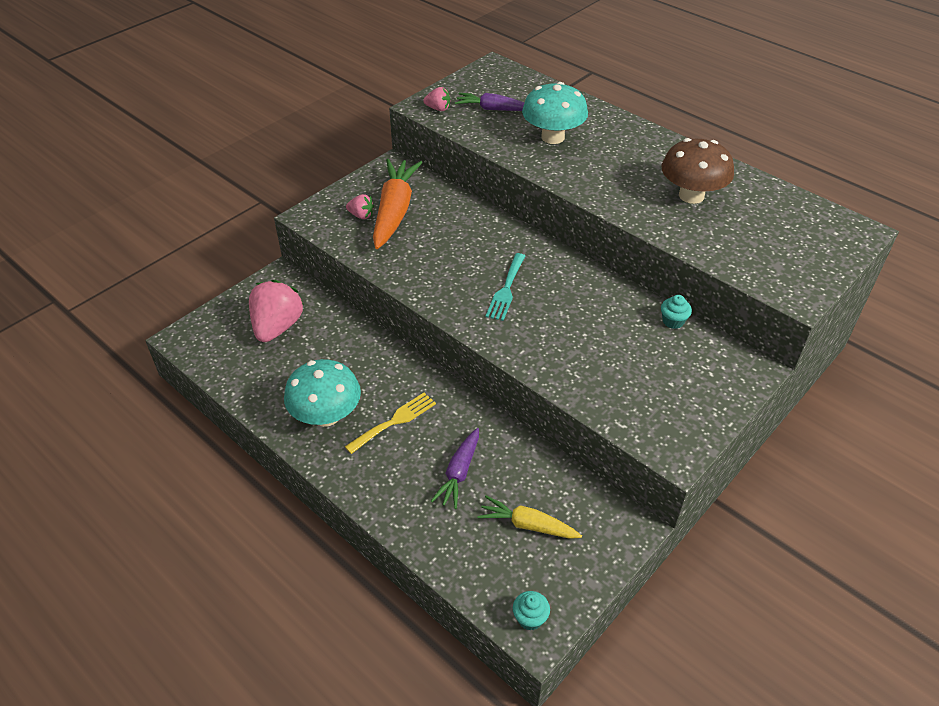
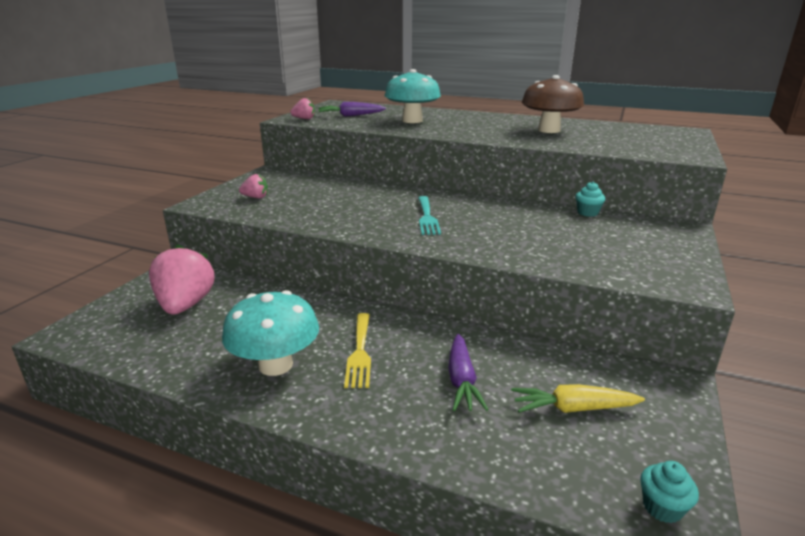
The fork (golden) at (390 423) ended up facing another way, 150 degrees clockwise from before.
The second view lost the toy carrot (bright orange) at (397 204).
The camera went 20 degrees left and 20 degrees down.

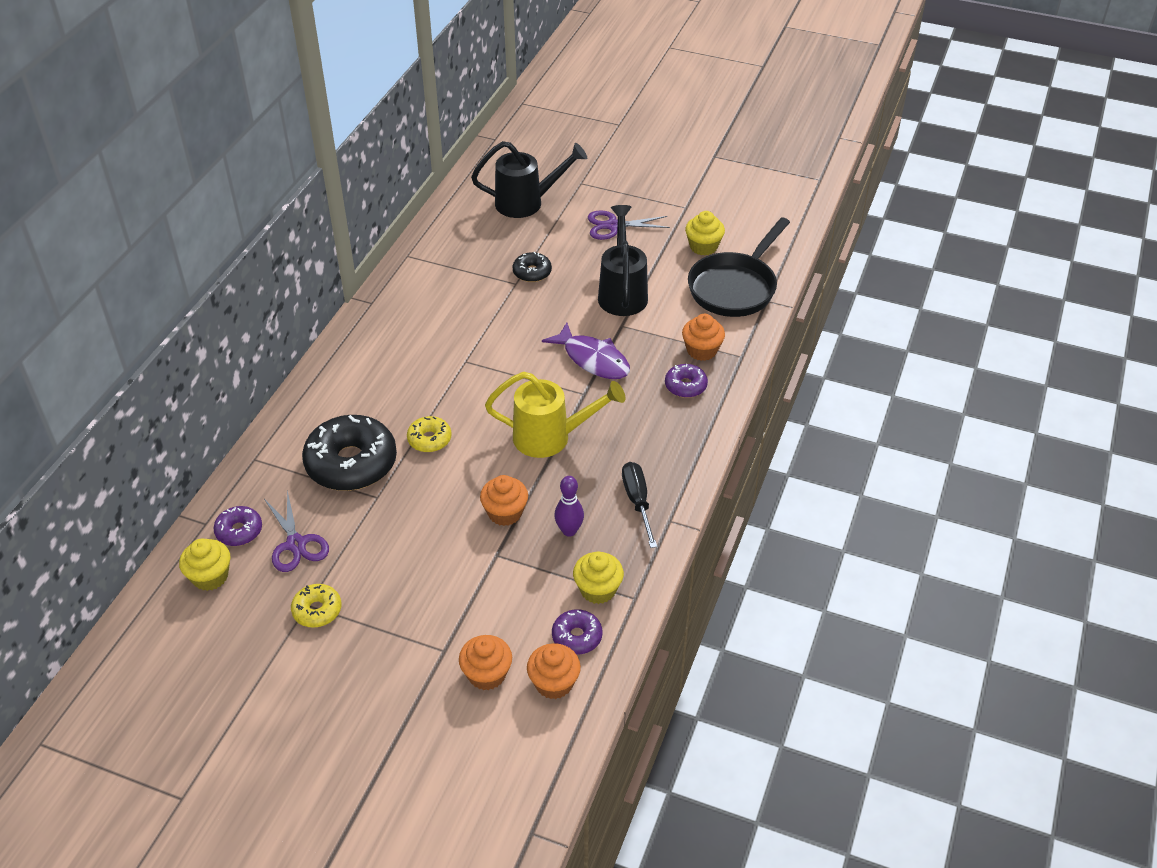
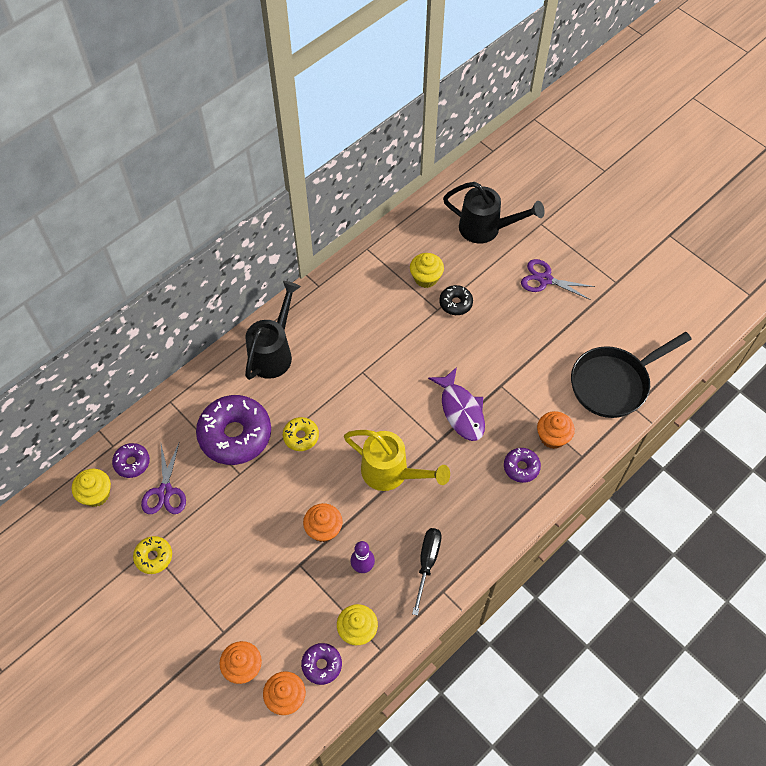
What was the donut (black) at (349 453) turned into the donut (purple) at (233 430).
The watering pot (black) ended up elsewhere, having gone from (623 260) to (273 330).
The muffin (golden) ended up elsewhere, having gone from (705 233) to (427 270).
The camera went 25 degrees right and 15 degrees up.

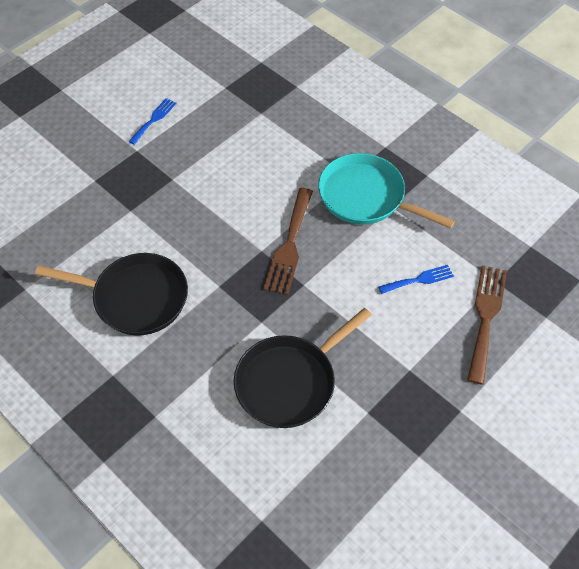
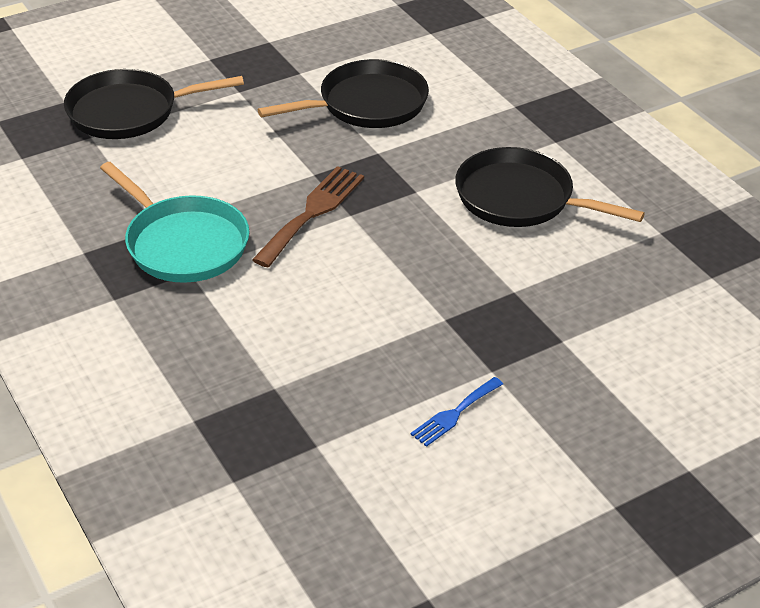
Where the fork (brown) stood at (487 325), the skillet (black) came to stand at (154 104).
The second view lost the fork (blue) at (416 279).
The camera went 165 degrees left and 15 degrees down.

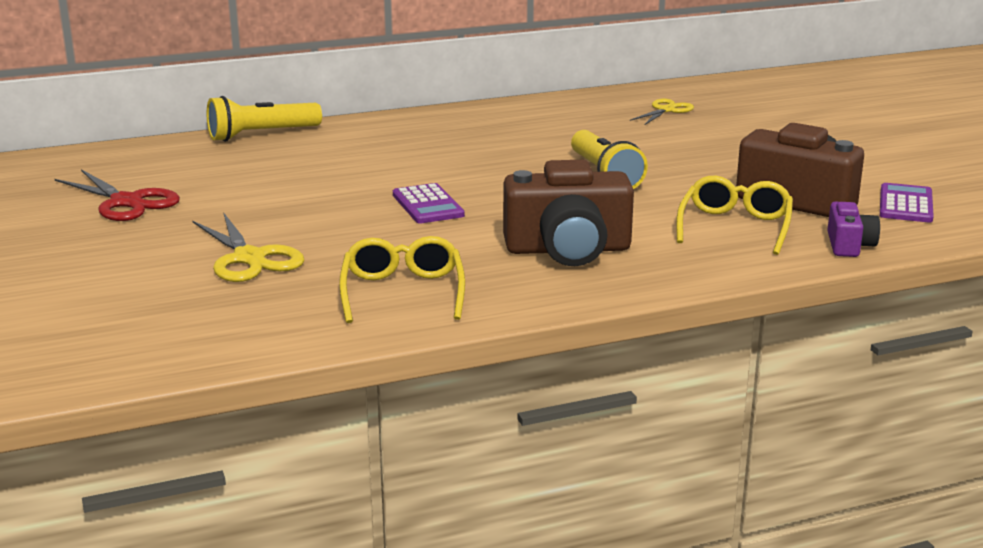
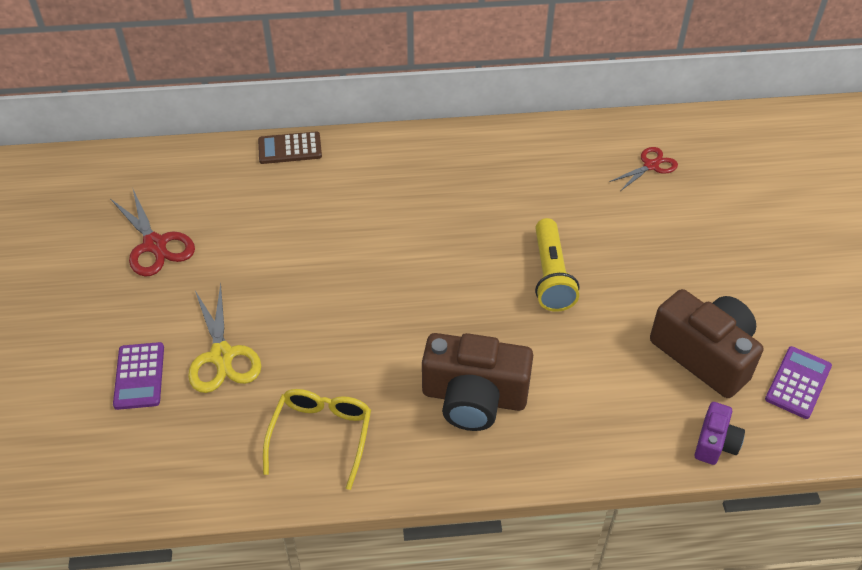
The calculator (purple) ended up elsewhere, having gone from (429 203) to (138 376).
Where the pocket torch (golden) stood at (264 119), the calculator (brown) came to stand at (290 147).
What was the shears (golden) at (662 112) turned into the shears (scarlet) at (643 169).
The second view lost the spectacles (golden) at (734 215).
The camera went 15 degrees right and 25 degrees up.

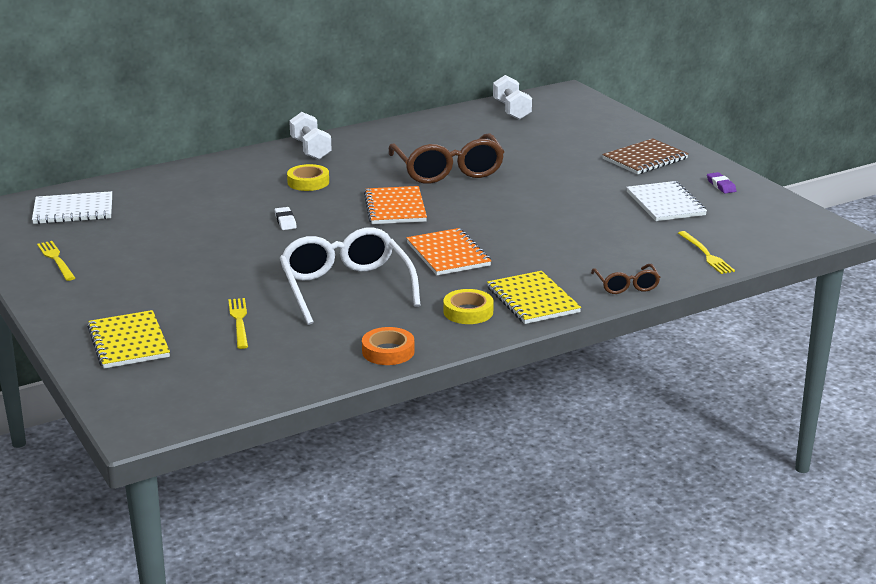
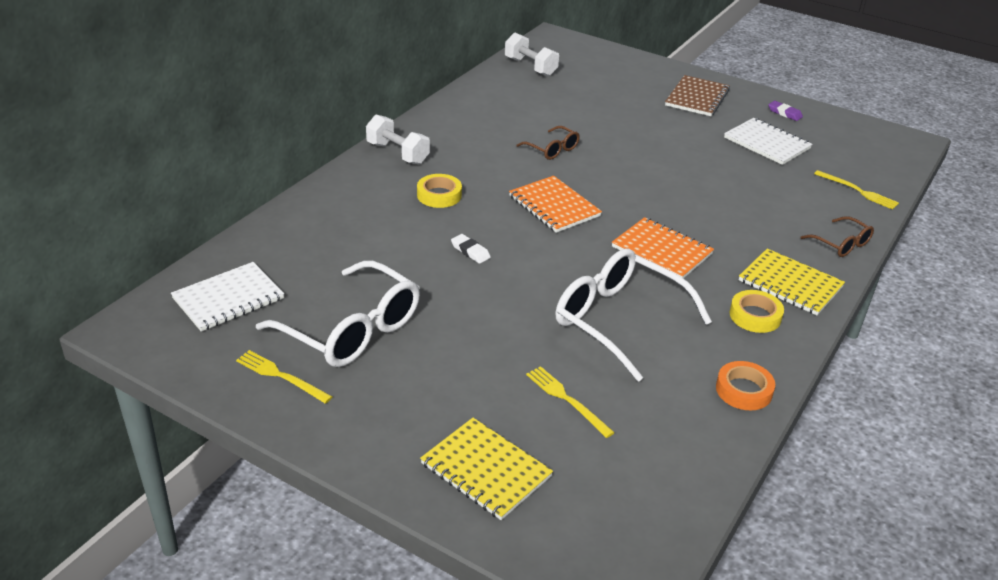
The second view gained the spectacles (snow-white) at (338 314).
The size of the spectacles (brown) at (446 158) changed by a factor of 0.50.
The camera went 30 degrees left and 10 degrees up.

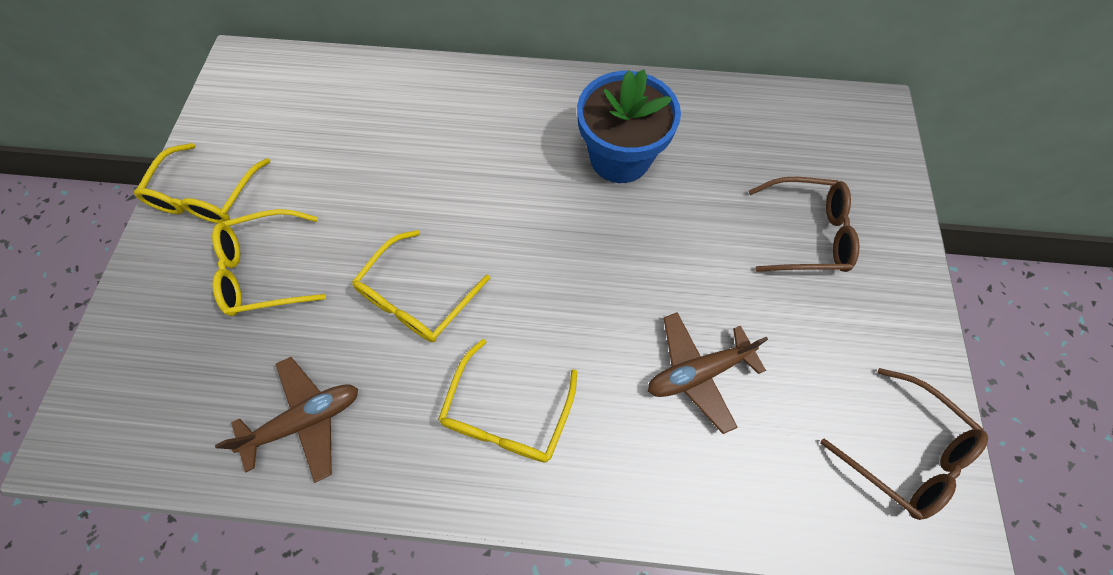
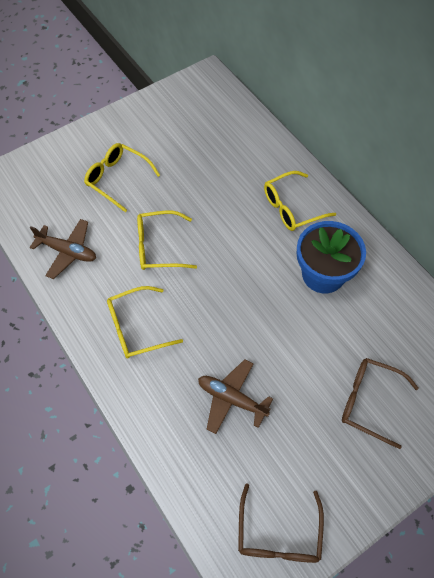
The spectacles (golden) ended up elsewhere, having gone from (202 183) to (300 201).
The spectacles (brown) at (804 224) ended up facing another way, 150 degrees clockwise from before.
The camera went 50 degrees right and 5 degrees down.

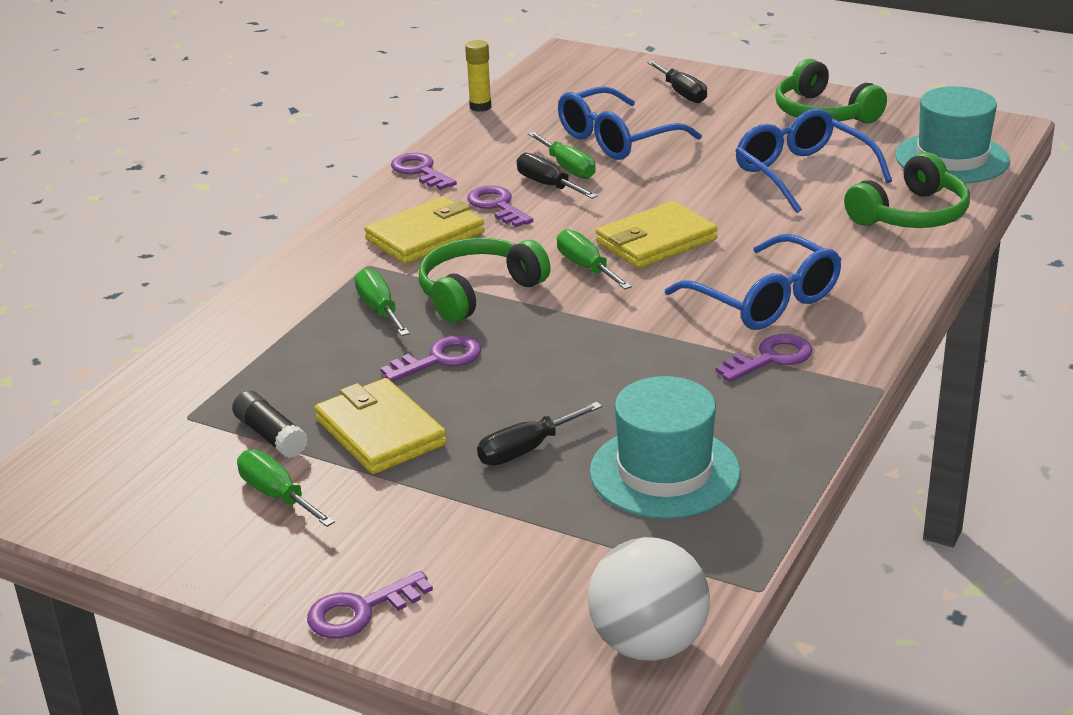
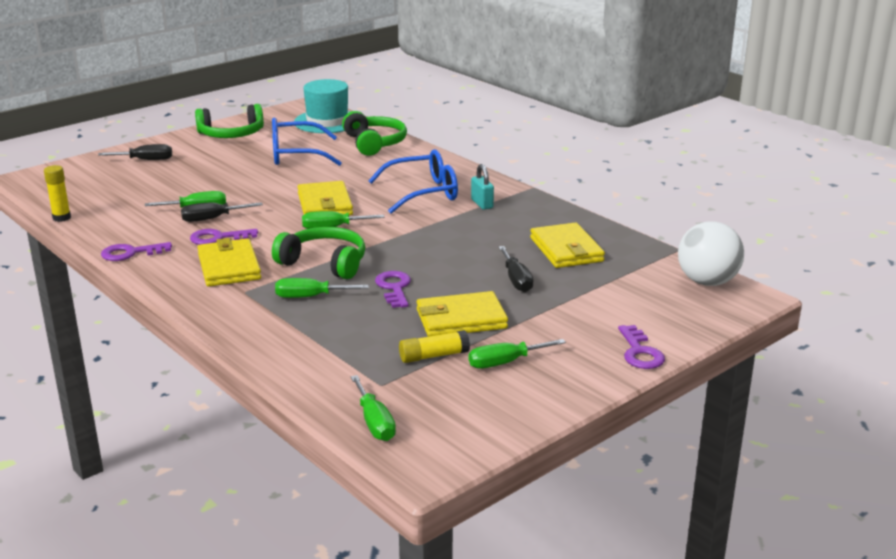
The headphones (green) at (484 280) ended up facing another way, 135 degrees clockwise from before.
The second view gained the screwdriver (green) at (373 408).
What was the glue stick (black) at (270 424) turned into the glue stick (golden) at (434 346).
Where the latchkey (purple) stood at (764 358), the padlock (turquoise) came to stand at (482 187).
Where the top hat (turquoise) stood at (665 447), the card wallet (golden) came to stand at (567 245).
The second view lost the spectacles (blue) at (630 123).
The camera went 70 degrees left and 5 degrees down.

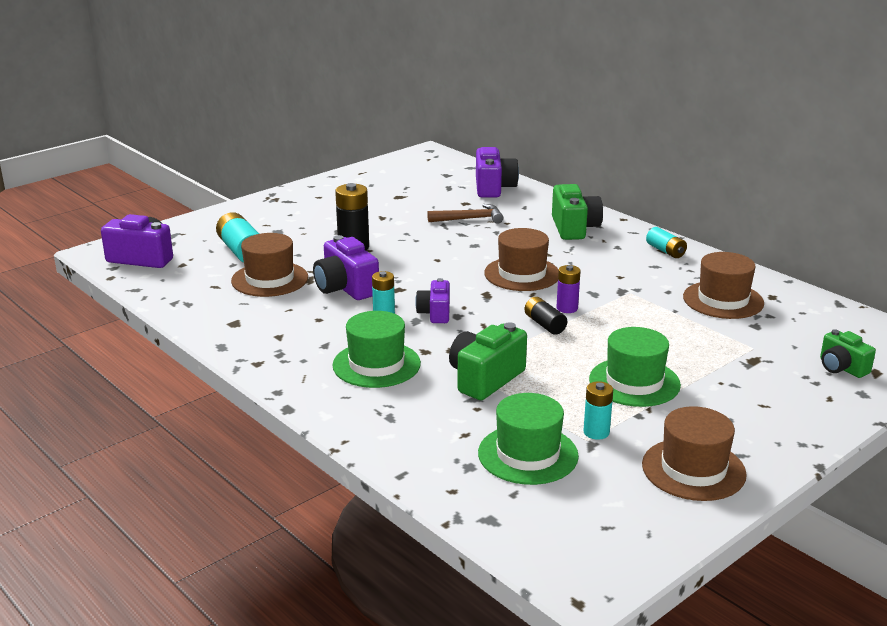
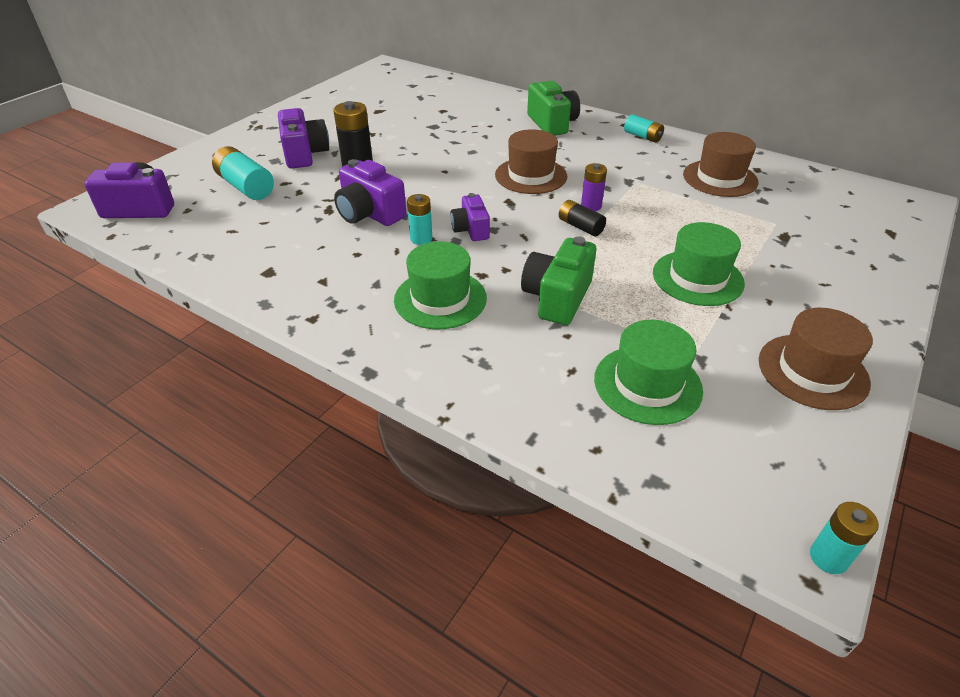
The photo camera (purple) ended up elsewhere, having gone from (497 172) to (303 138).
The AA battery (turquoise) ended up elsewhere, having gone from (598 410) to (844 538).
The second view lost the top hat (brown) at (269 265).
The second view lost the claw hammer (brown) at (465 214).
The second view lost the photo camera (green) at (848 353).
The camera went 15 degrees left and 15 degrees up.

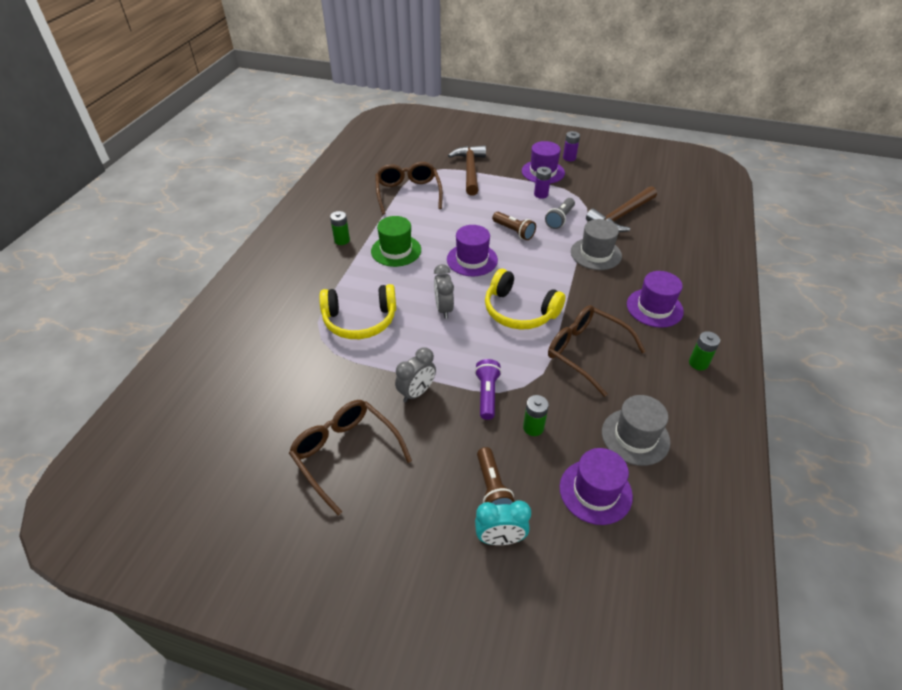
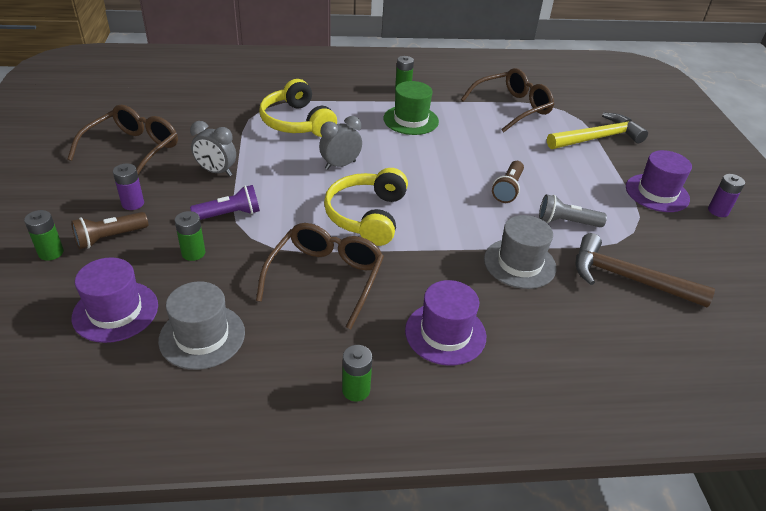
Where the clock (turquoise) stood at (503 522), the AA battery (green) came to stand at (44 235).
The AA battery (purple) ended up elsewhere, having gone from (543 183) to (128 186).
What was the claw hammer (brown) at (467 170) turned into the claw hammer (golden) at (597 130).
The second view lost the top hat (purple) at (472 250).
The camera went 65 degrees right and 5 degrees down.

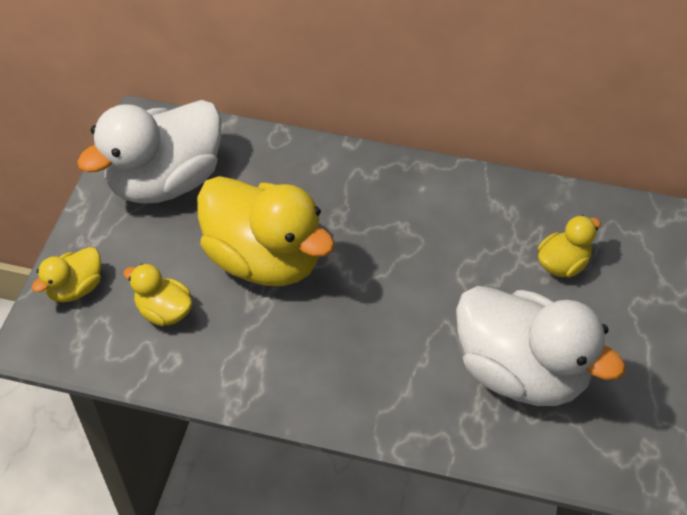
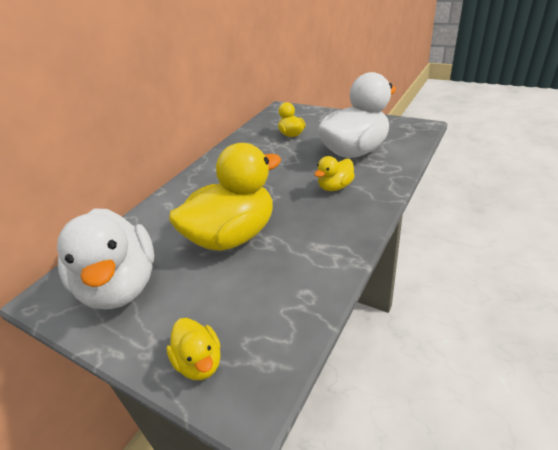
The rubber duck (golden) ended up elsewhere, having gone from (157 295) to (334 173).
The camera went 70 degrees left and 15 degrees down.

